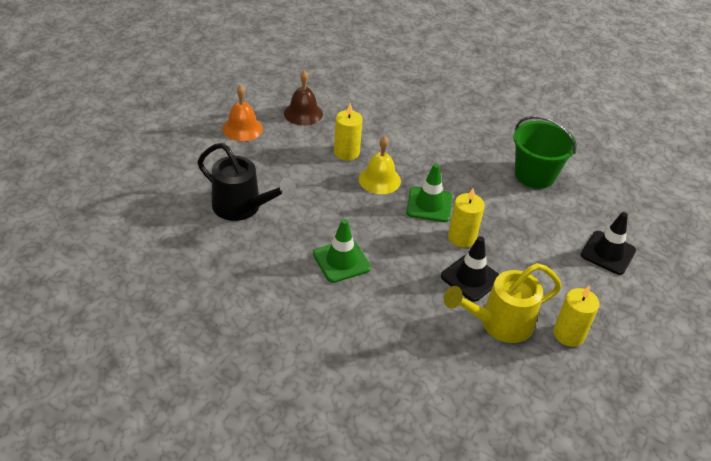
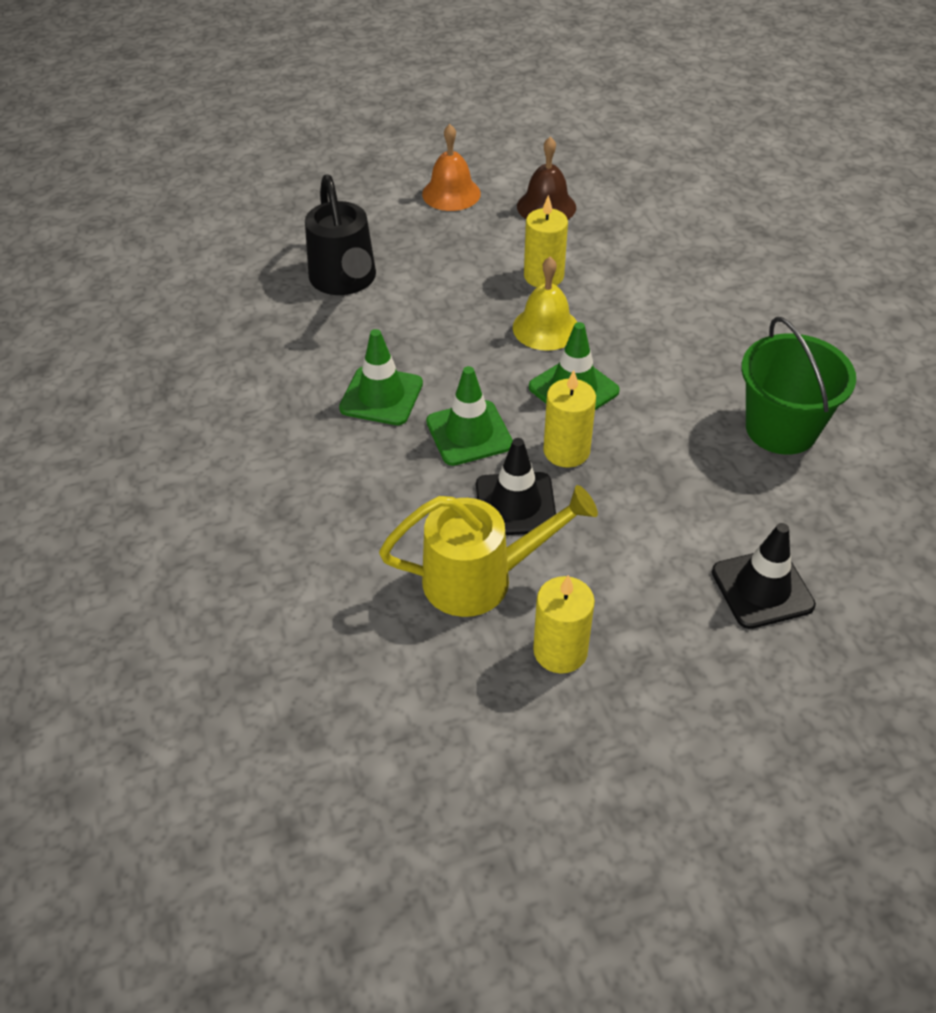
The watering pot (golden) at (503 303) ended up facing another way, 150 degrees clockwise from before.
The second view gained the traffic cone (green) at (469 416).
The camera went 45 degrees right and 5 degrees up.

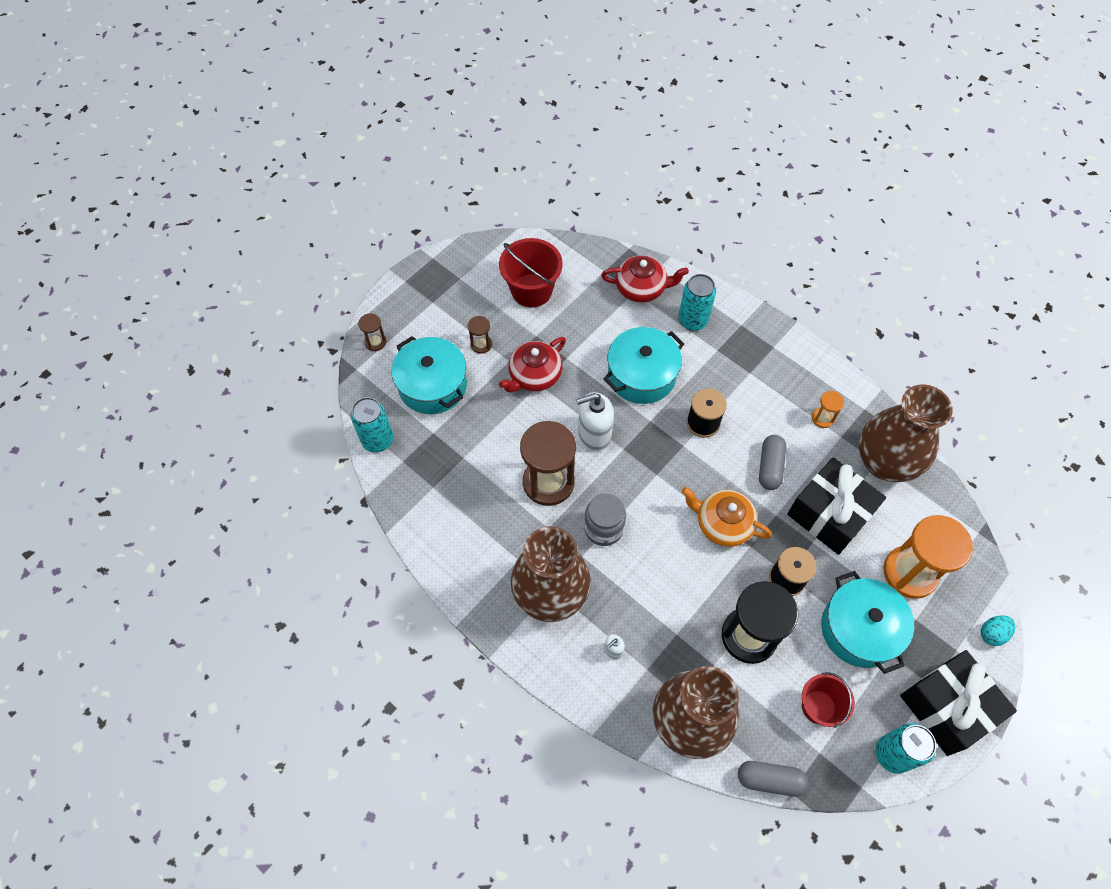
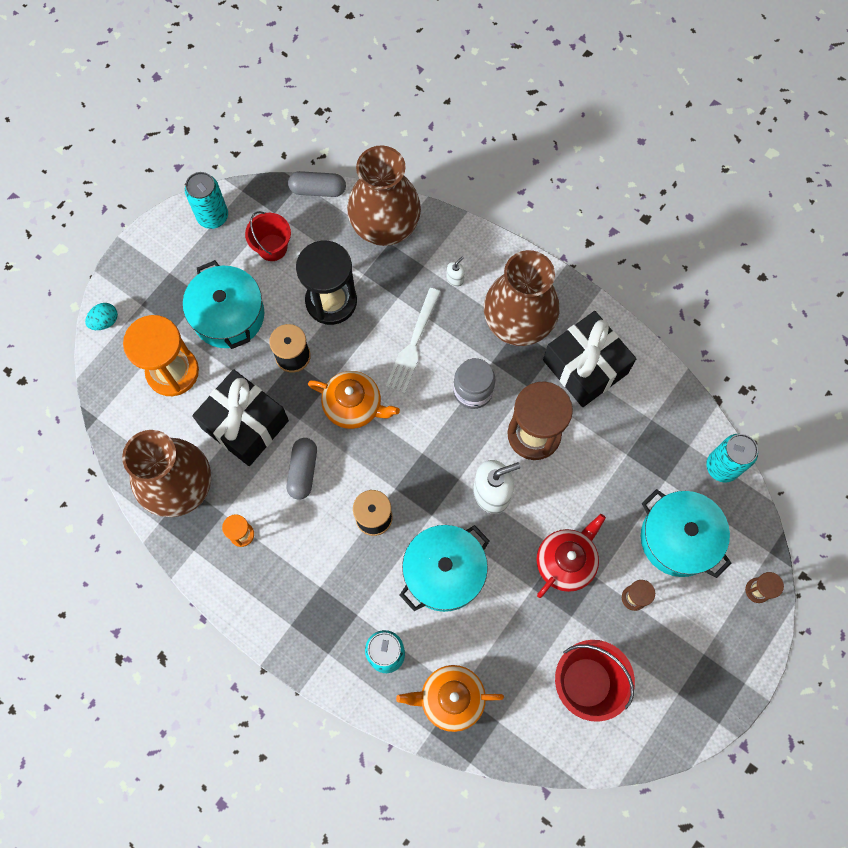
The second view gained the fork (snow-white) at (413 340).
What was the teapot (scarlet) at (645 278) turned into the teapot (bright orange) at (450 698).
The gift (black) ended up elsewhere, having gone from (958 703) to (589 359).
The camera went 175 degrees right and 10 degrees up.

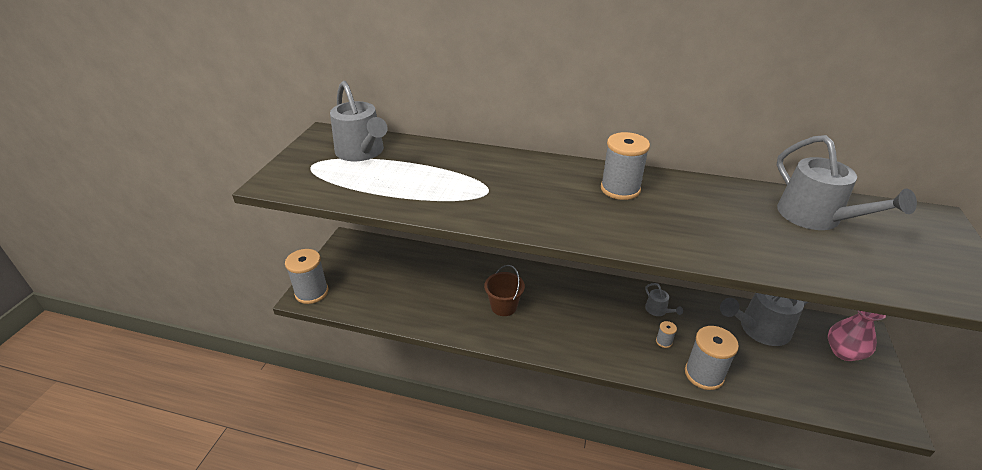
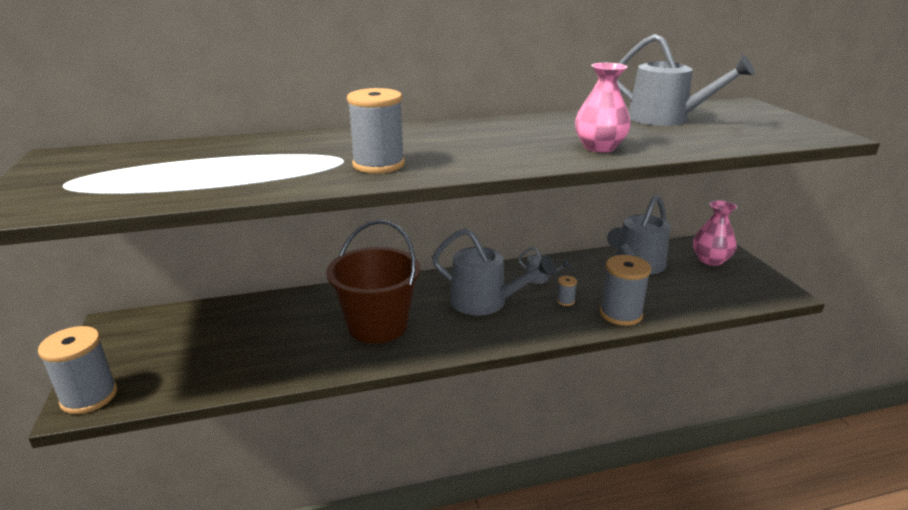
The size of the bucket (brown) at (504 290) changed by a factor of 1.76.
The spool (grey) ended up elsewhere, having gone from (625 166) to (376 130).
The watering pot (grey) ended up elsewhere, having gone from (359 121) to (494 272).
The second view gained the tall vase (pink) at (603 108).
The camera went 30 degrees left and 10 degrees down.

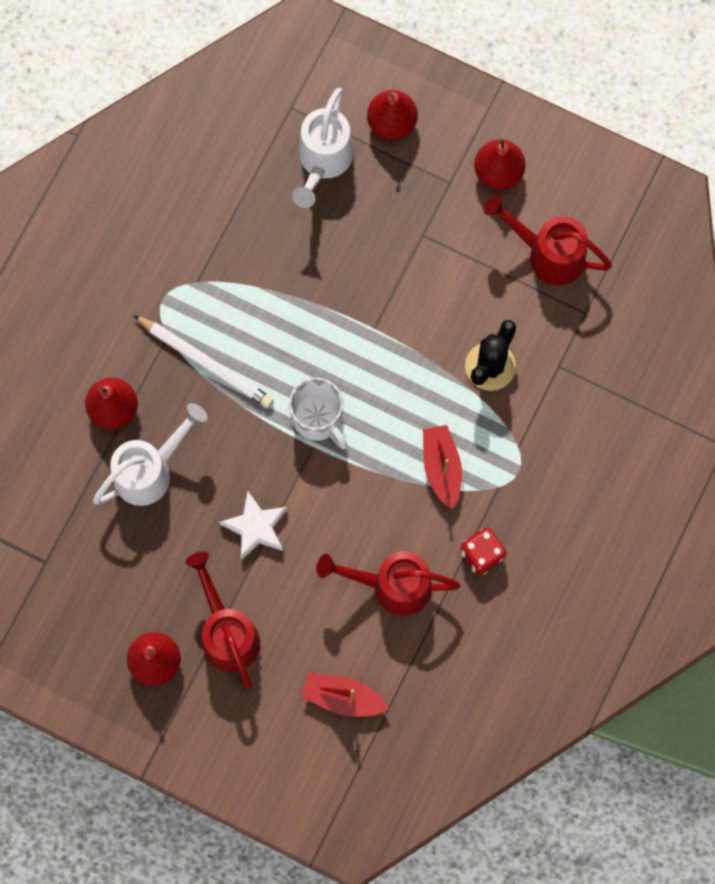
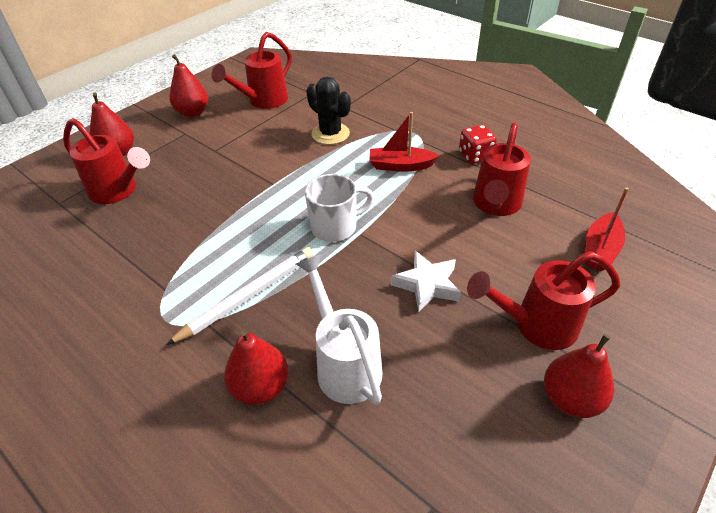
What was the watering pot (snow-white) at (323 148) turned into the watering pot (scarlet) at (106 161).
The camera went 75 degrees left and 30 degrees down.

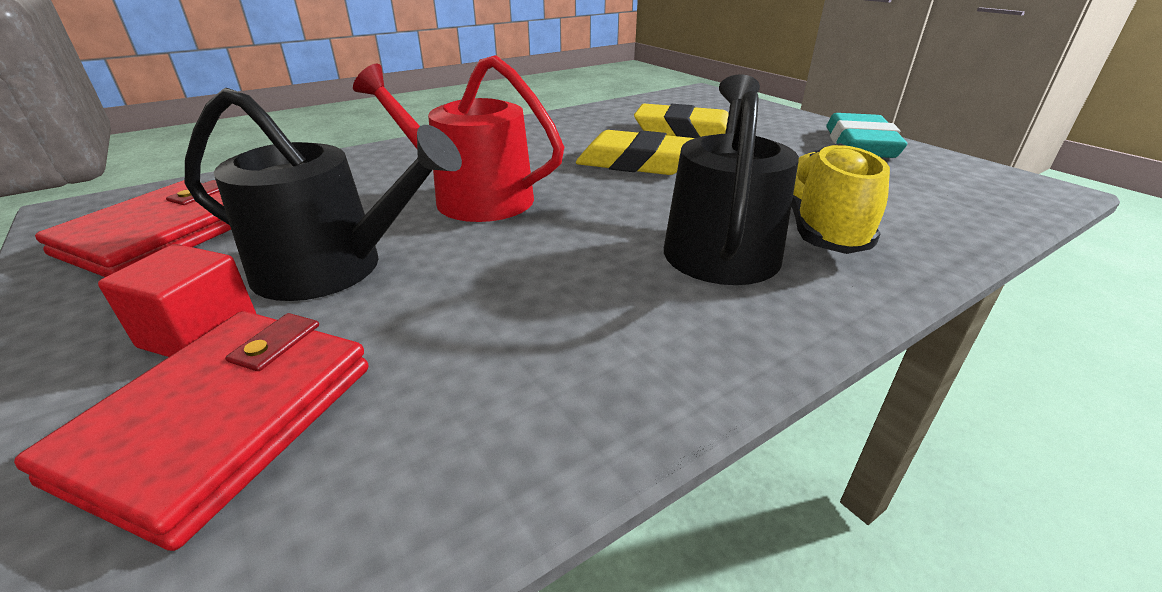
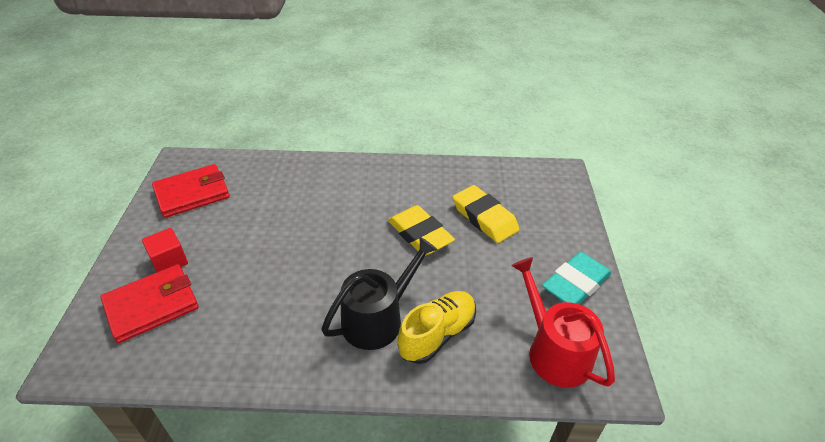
The watering pot (scarlet) ended up elsewhere, having gone from (458 138) to (563 322).
The second view lost the watering pot (black) at (323 194).
The camera went 35 degrees right and 10 degrees up.

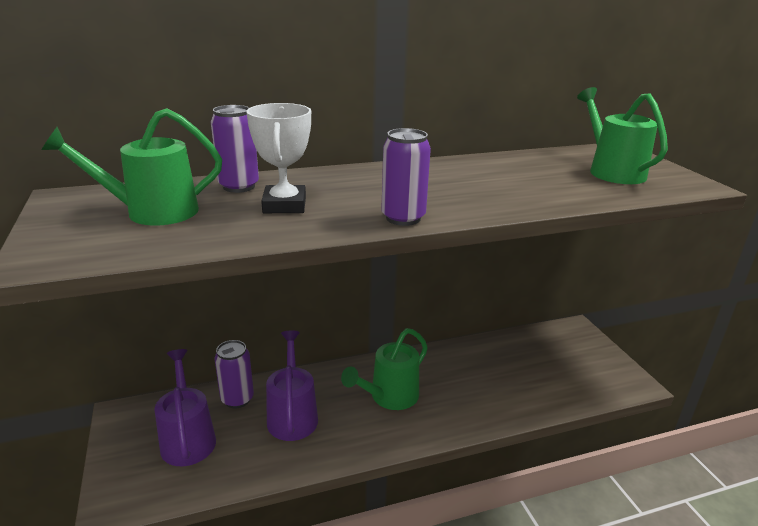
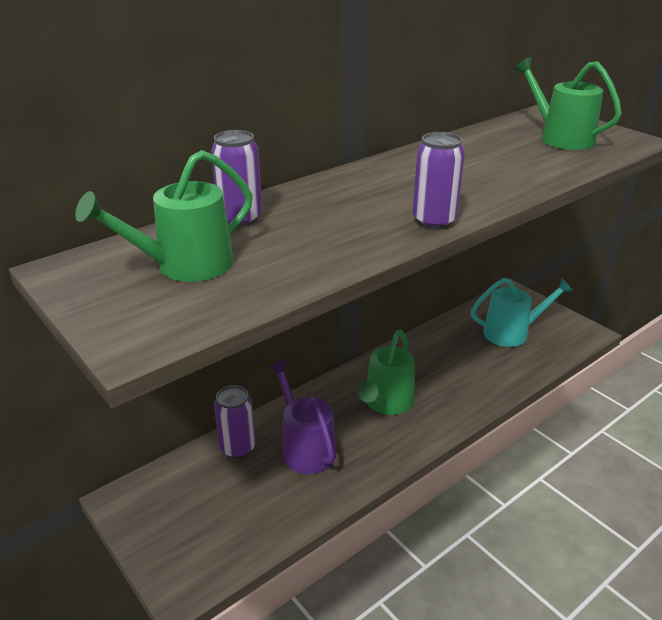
The second view gained the watering pot (turquoise) at (522 312).
The second view lost the watering pot (purple) at (185 407).
The second view lost the trophy (snow-white) at (279 158).
The camera went 20 degrees left and 5 degrees up.

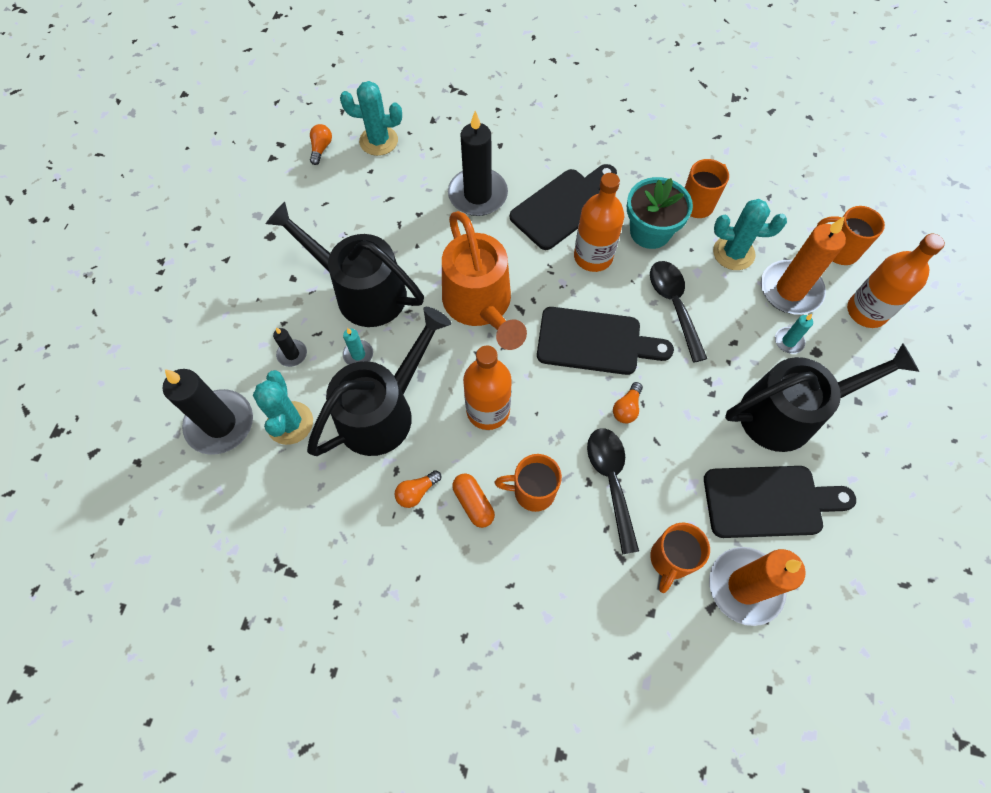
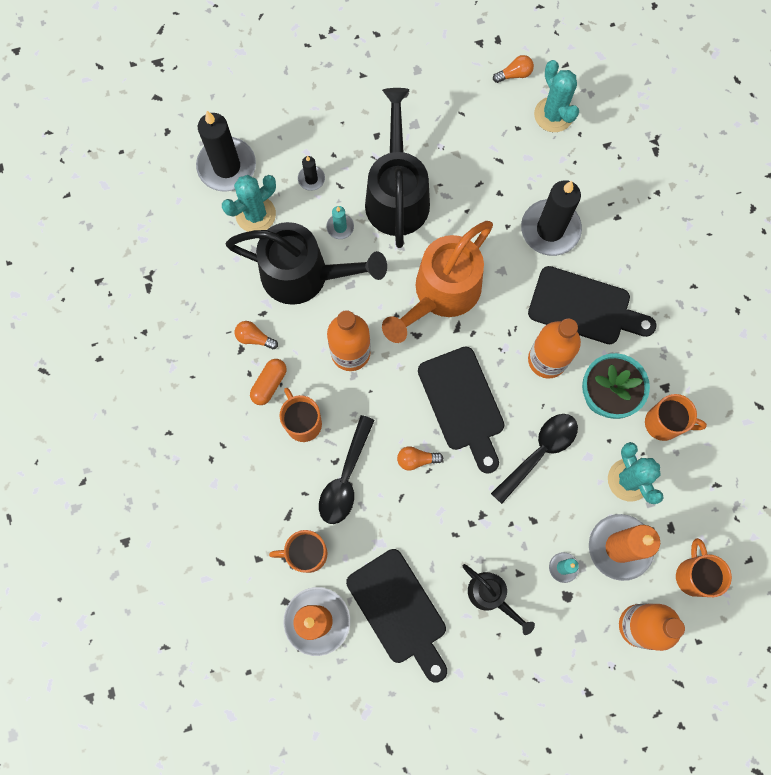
The tablespoon (black) at (613 491) ended up facing another way, 150 degrees clockwise from before.
The size of the watering pot (black) at (822 397) changed by a factor of 0.53.
The camera went 60 degrees right and 10 degrees up.

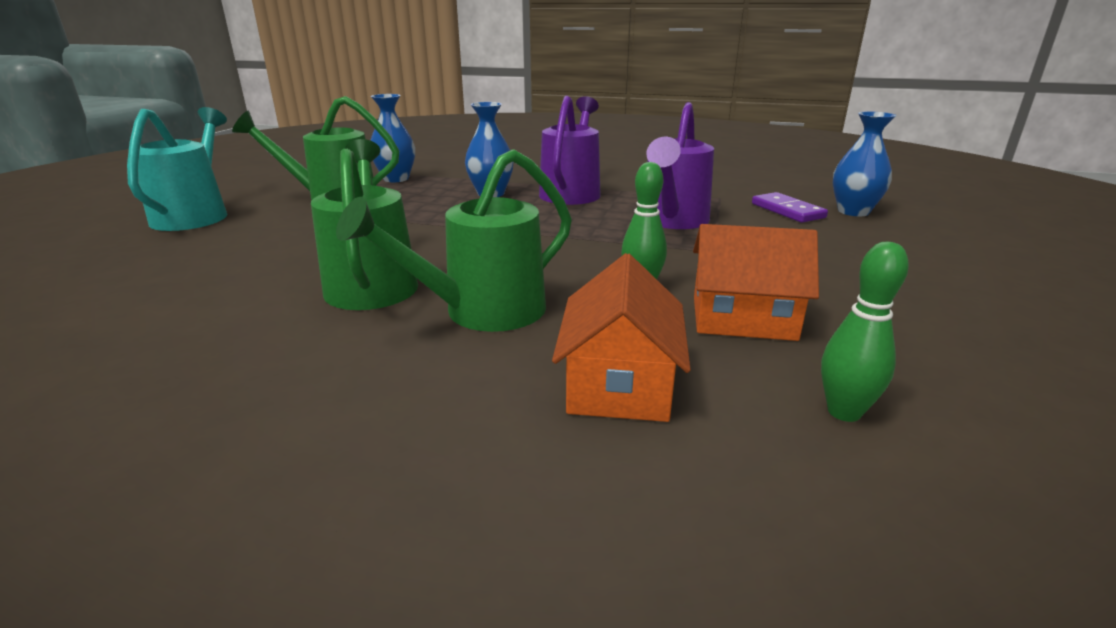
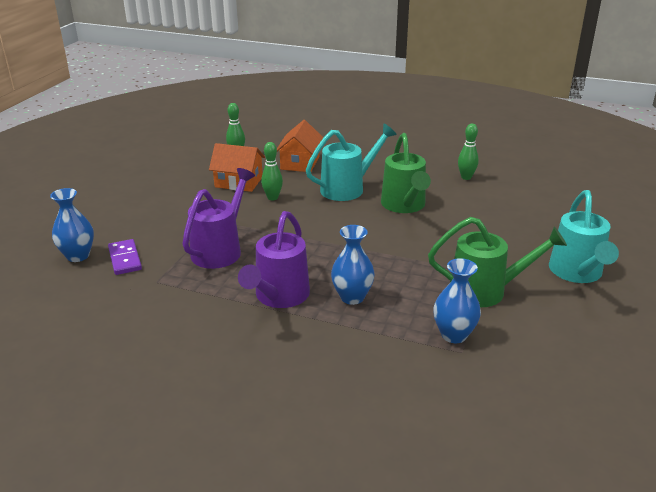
What was the watering pot (green) at (454 240) turned into the watering pot (turquoise) at (351 162).
The second view gained the tenpin (green) at (468 152).
The camera went 175 degrees left and 5 degrees up.

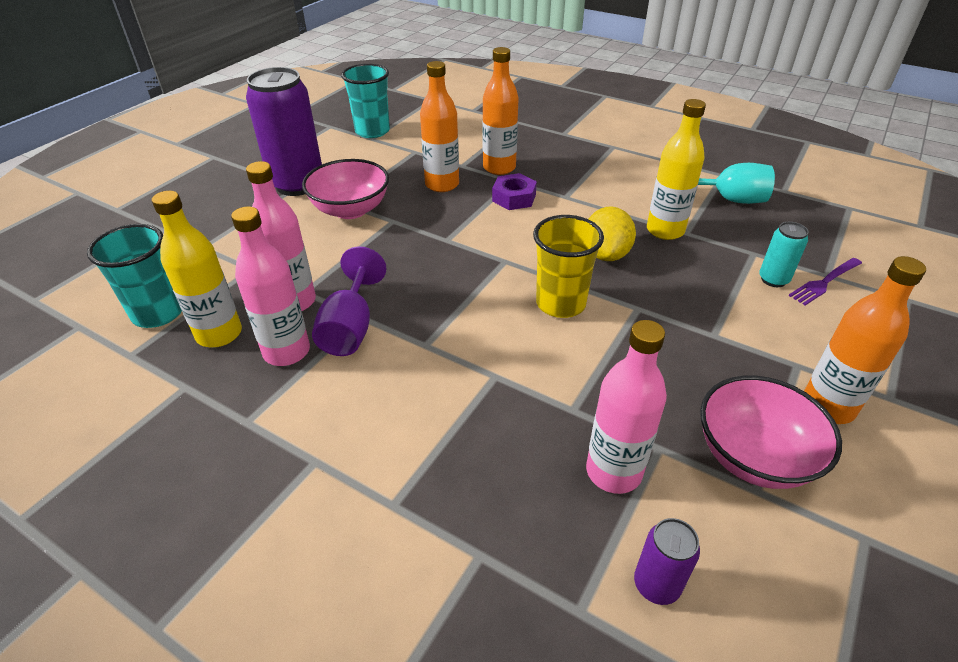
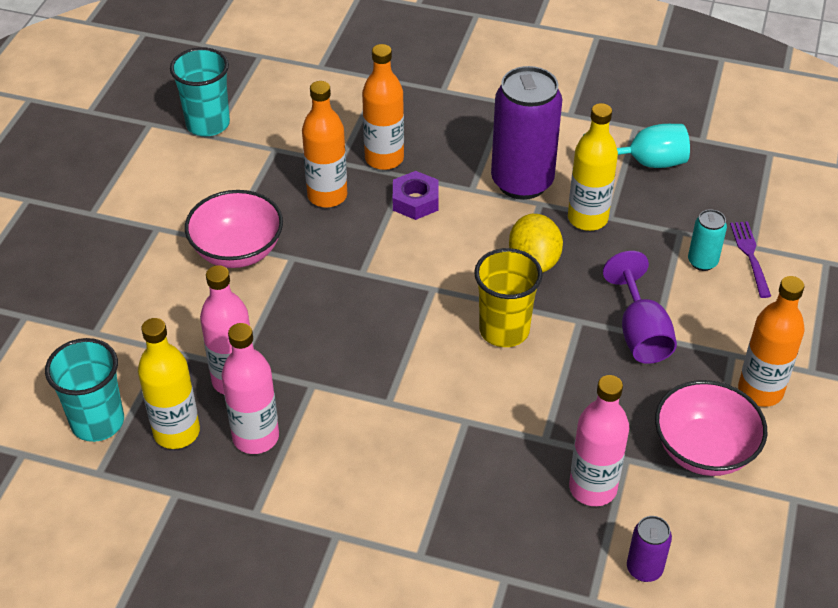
The tin (purple) ended up elsewhere, having gone from (284 131) to (526 133).
The chalice (purple) ended up elsewhere, having gone from (349 301) to (640 307).
The fork (purple) at (825 281) ended up facing another way, 135 degrees clockwise from before.
The camera went 15 degrees left and 5 degrees up.

